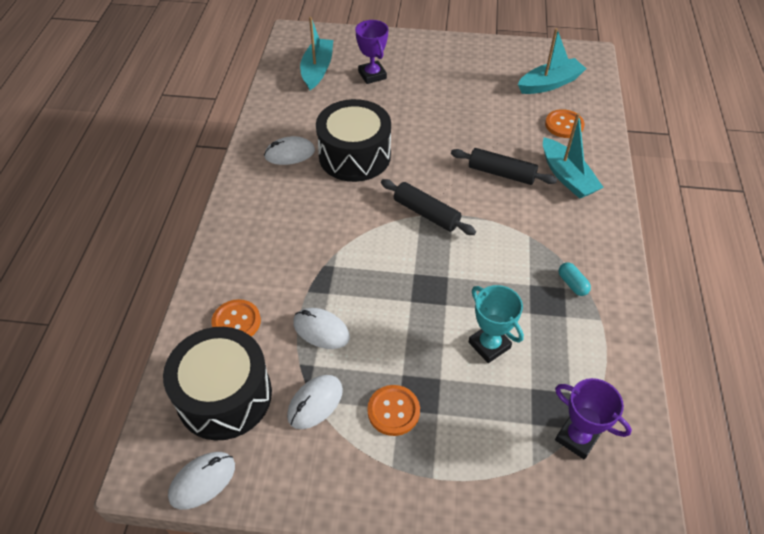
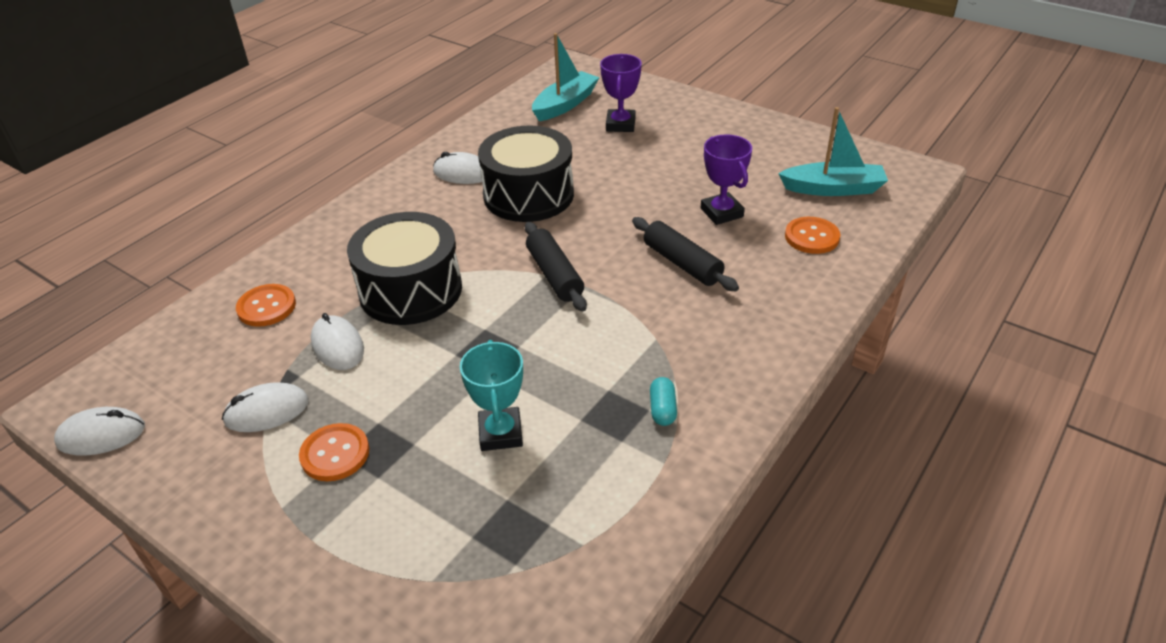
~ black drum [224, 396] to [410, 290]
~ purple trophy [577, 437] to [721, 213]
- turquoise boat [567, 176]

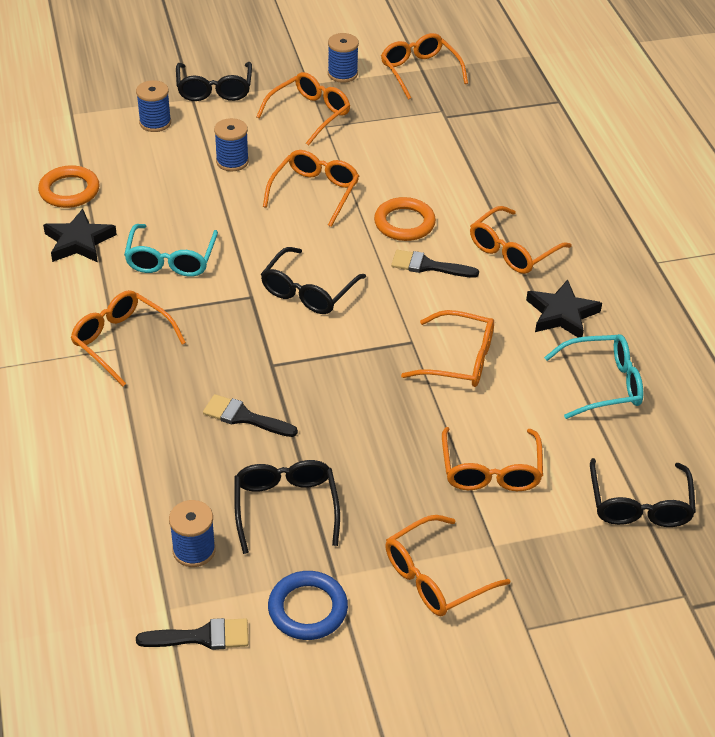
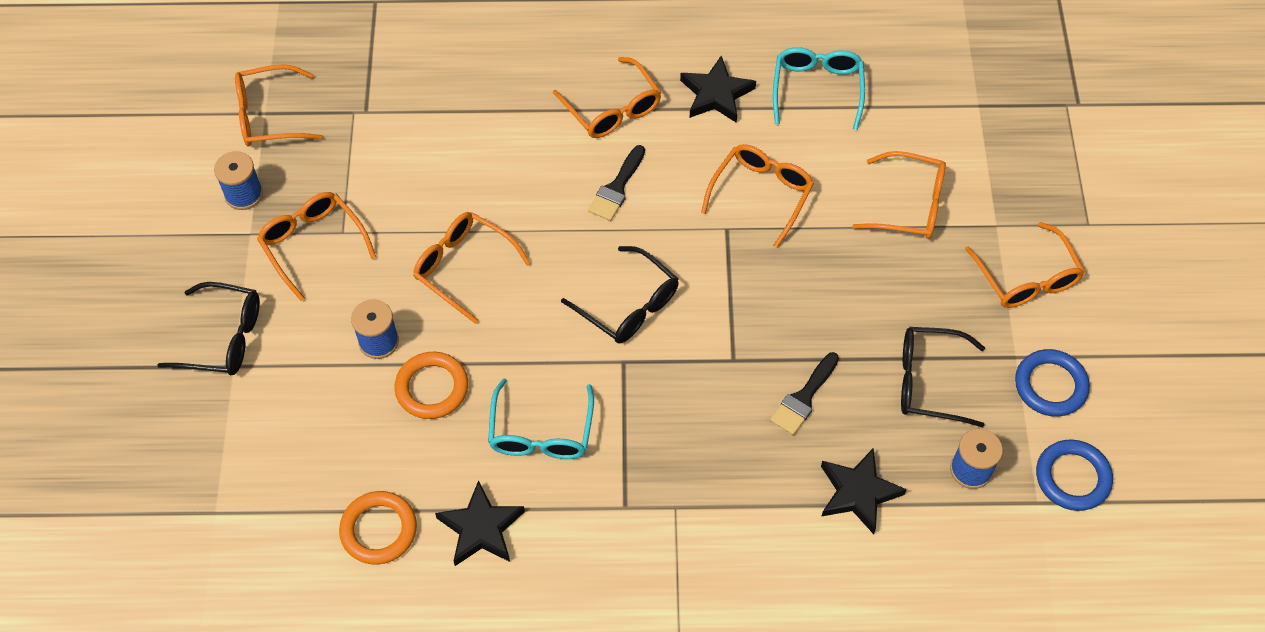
~ orange ring [404, 223] to [432, 388]
~ turquoise glasses [171, 260] = [541, 432] 75 degrees clockwise
+ black star [858, 493]
~ black brush [202, 637] to blue ring [1072, 477]
- orange glasses [121, 341]
- blue spool [155, 123]
- black glasses [639, 505]

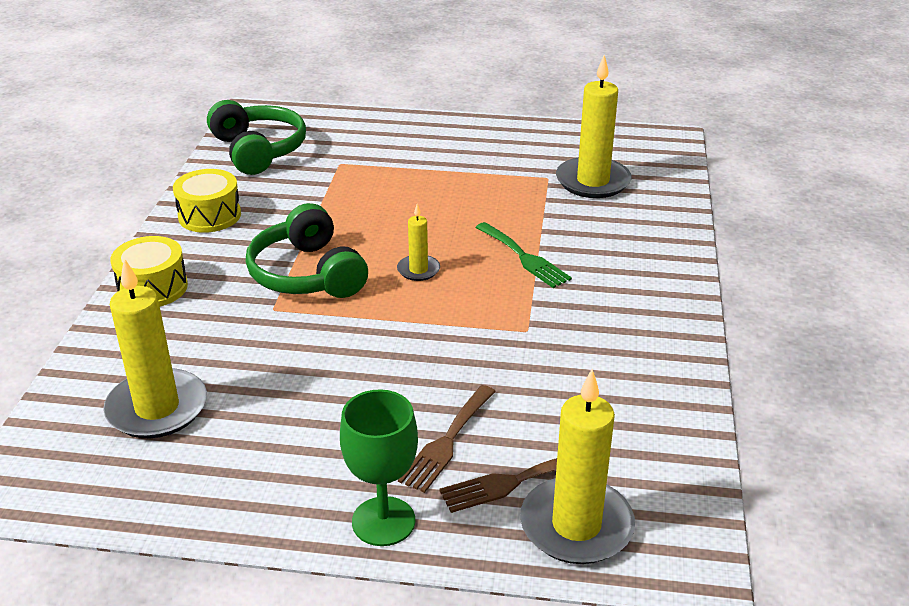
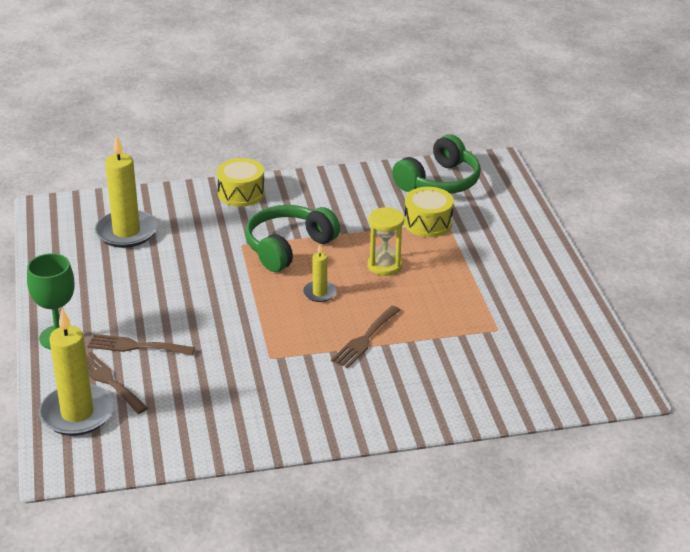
~ green fork [524, 257] to brown fork [365, 339]
+ yellow hourglass [384, 265]
~ yellow drum [209, 215] to [428, 223]
- yellow candle [593, 181]

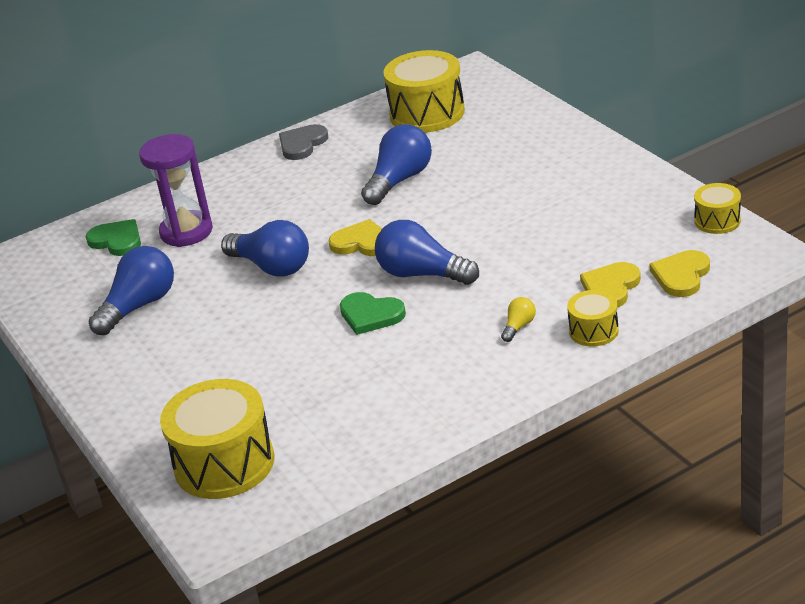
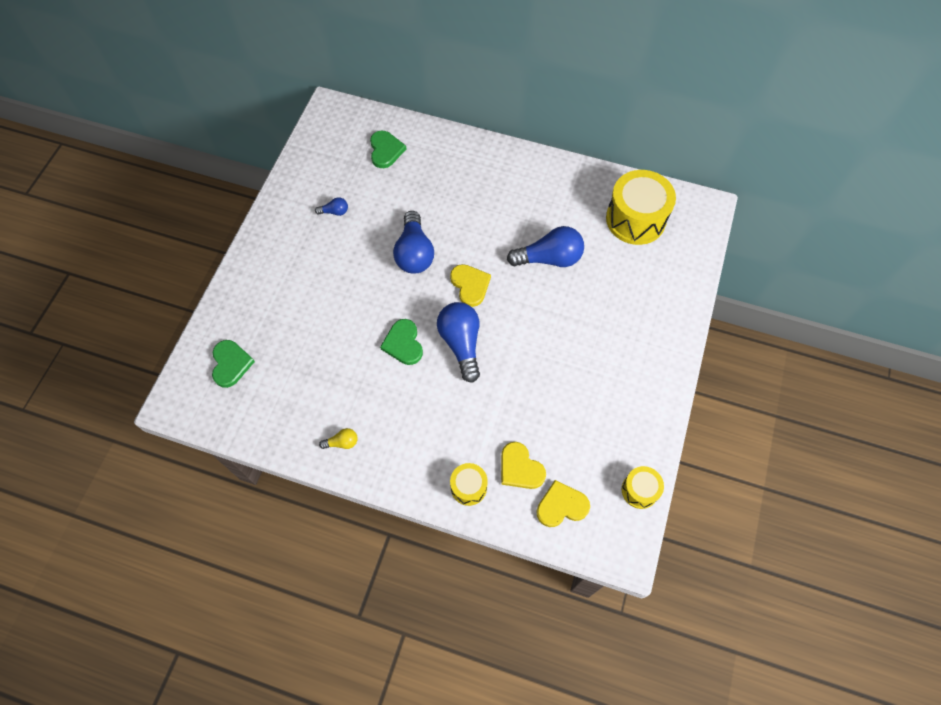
~ yellow drum [224, 463] to green heart [231, 364]
~ blue light bulb [139, 306] = [334, 212] x0.46
~ yellow light bulb [518, 327] to [342, 442]
~ yellow heart [610, 287] = [520, 468] 120 degrees counterclockwise
- purple hourglass [186, 232]
- grey heart [302, 144]

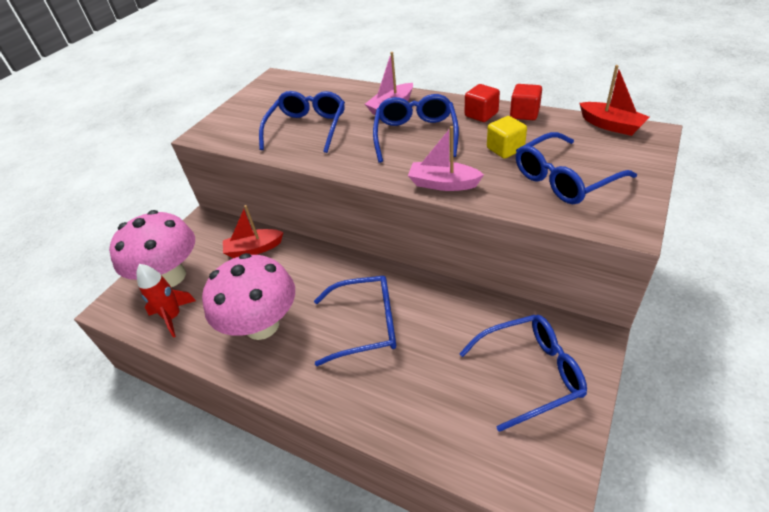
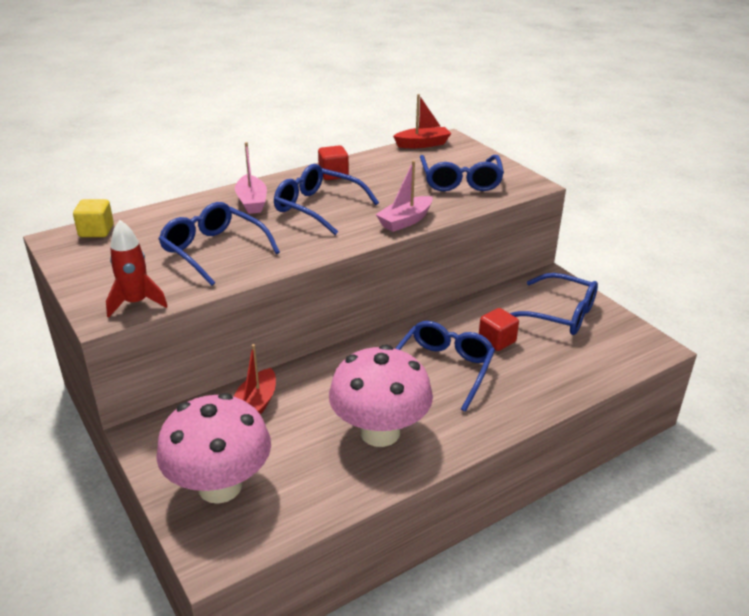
~ yellow cube [505, 149] to [96, 231]
~ red rocket [173, 317] to [136, 303]
~ red cube [524, 114] to [497, 341]
~ blue glasses [530, 373] = [559, 314] 105 degrees clockwise

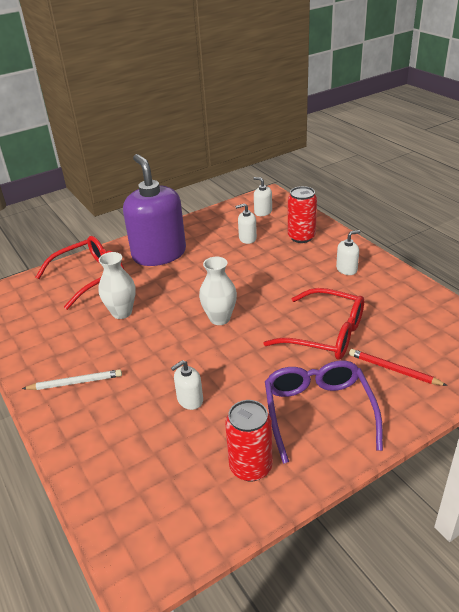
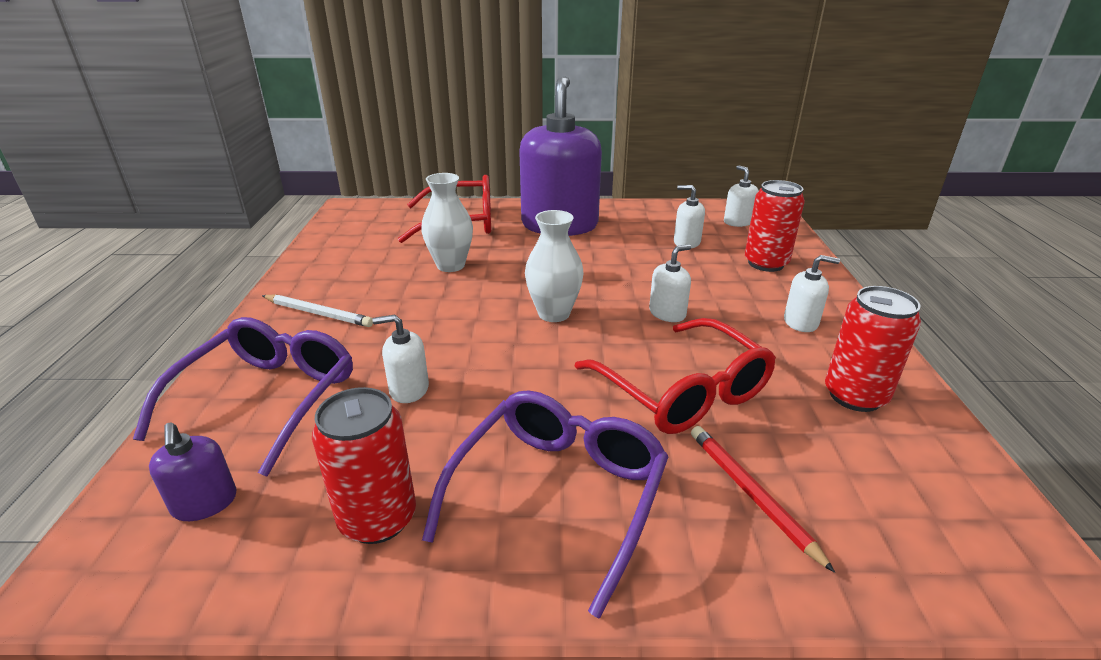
+ purple glasses [267, 399]
+ purple soap dispenser [205, 503]
+ white soap dispenser [667, 313]
+ red can [855, 396]

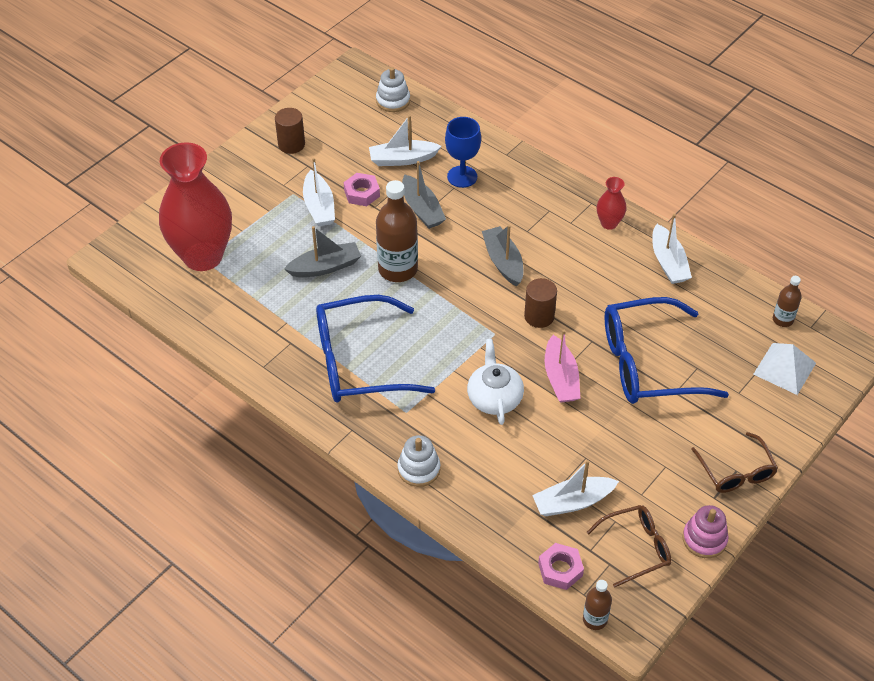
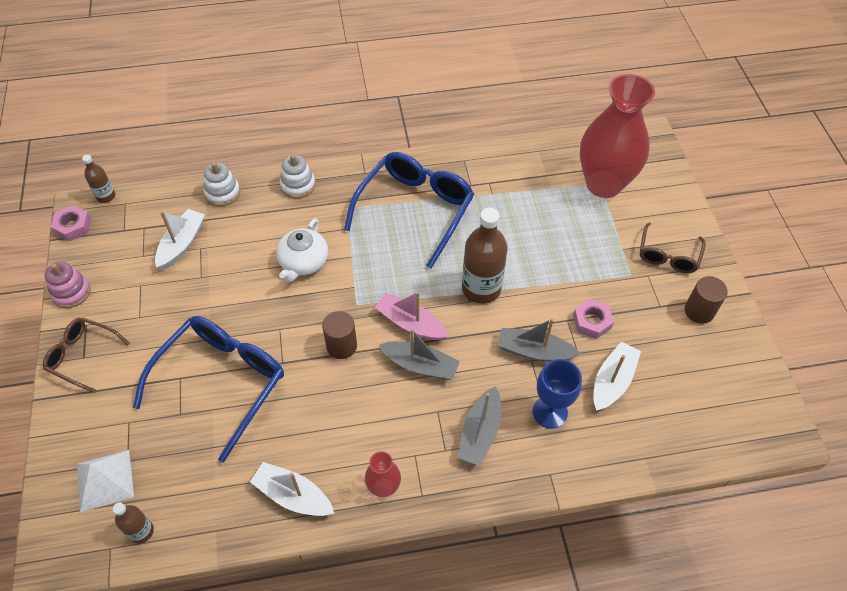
~ pink nut [560, 569] to [73, 226]
~ white stacking toy [393, 101] to [222, 193]
~ white teapot [494, 398] = [303, 262] 75 degrees clockwise
~ pink boat [561, 378] to [410, 323]
~ grey boat [325, 267] to [480, 432]
~ brown glasses [636, 548] to [668, 255]
- white boat [319, 206]

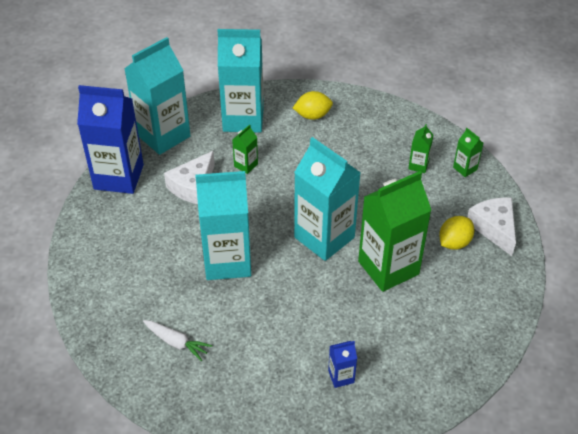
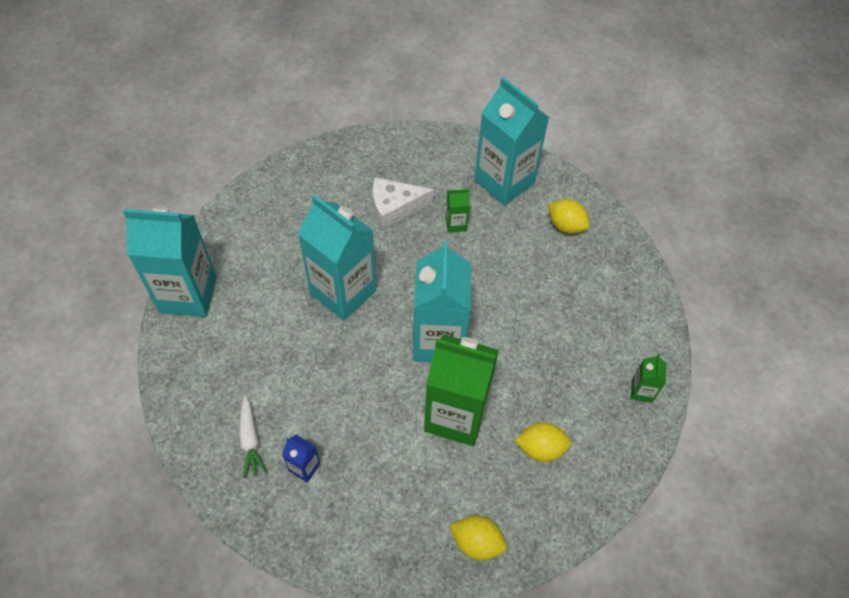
~ turquoise carton [163, 135] to [188, 294]
~ white carrot [176, 342] to [250, 440]
+ yellow lemon [477, 542]
- blue carton [119, 177]
- green carton [418, 165]
- white cheese [494, 228]

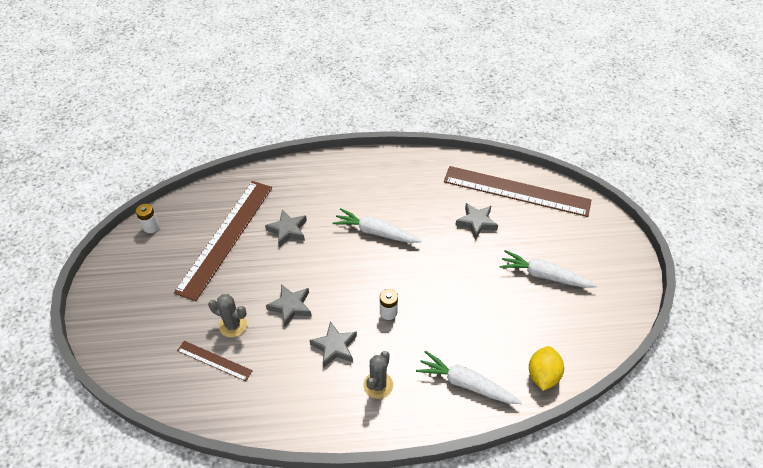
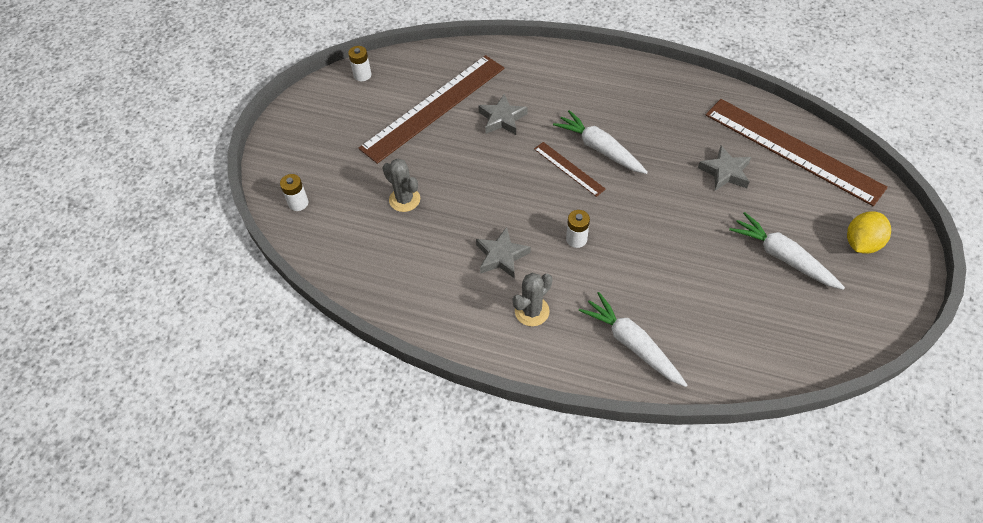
+ white battery [298, 203]
~ brown ruler [214, 360] to [569, 169]
~ yellow lemon [542, 375] to [861, 243]
- grey star [291, 306]

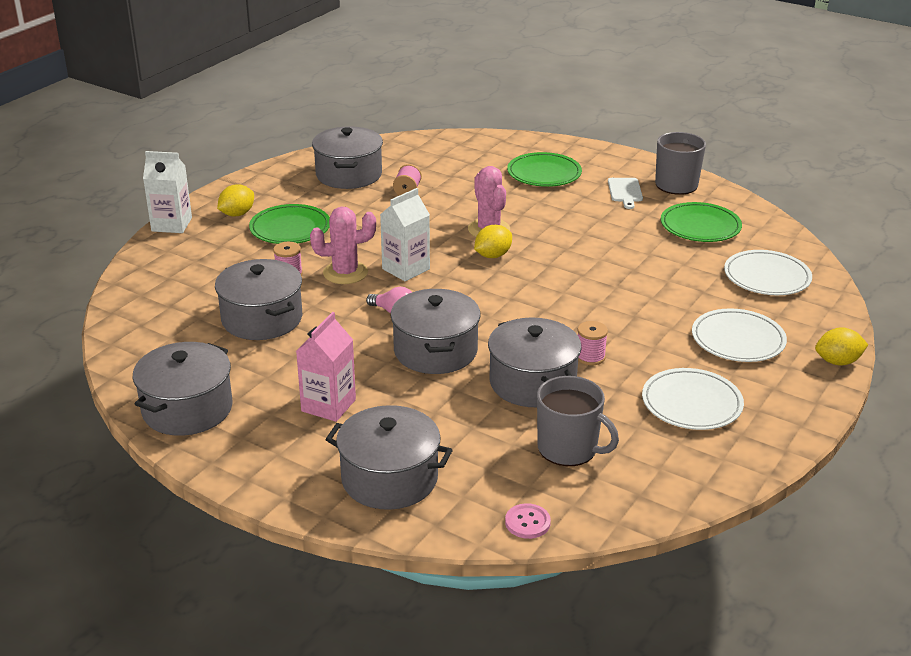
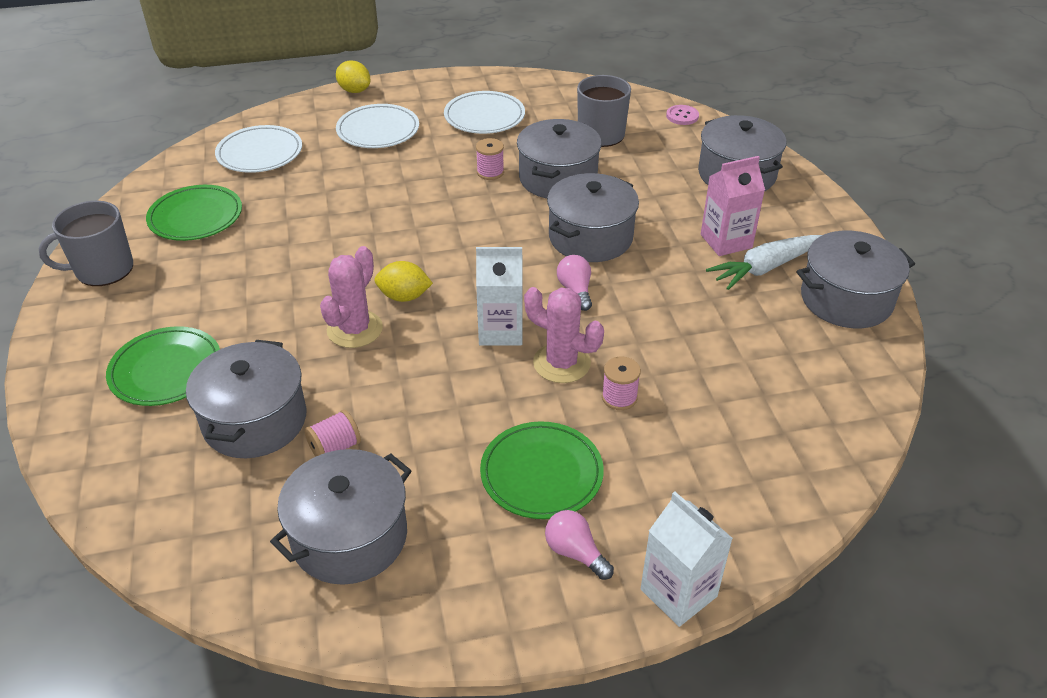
~ grey pot [262, 319] to [255, 420]
~ yellow lemon [237, 214] to pink light bulb [575, 553]
+ white carrot [764, 268]
- white cutting board [625, 191]

